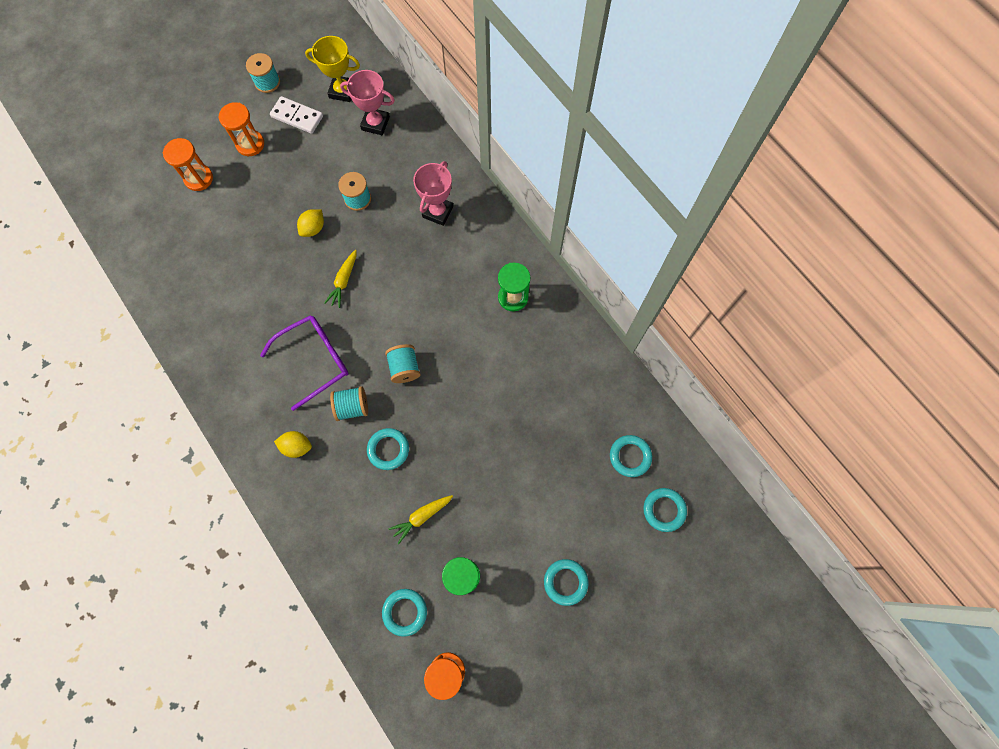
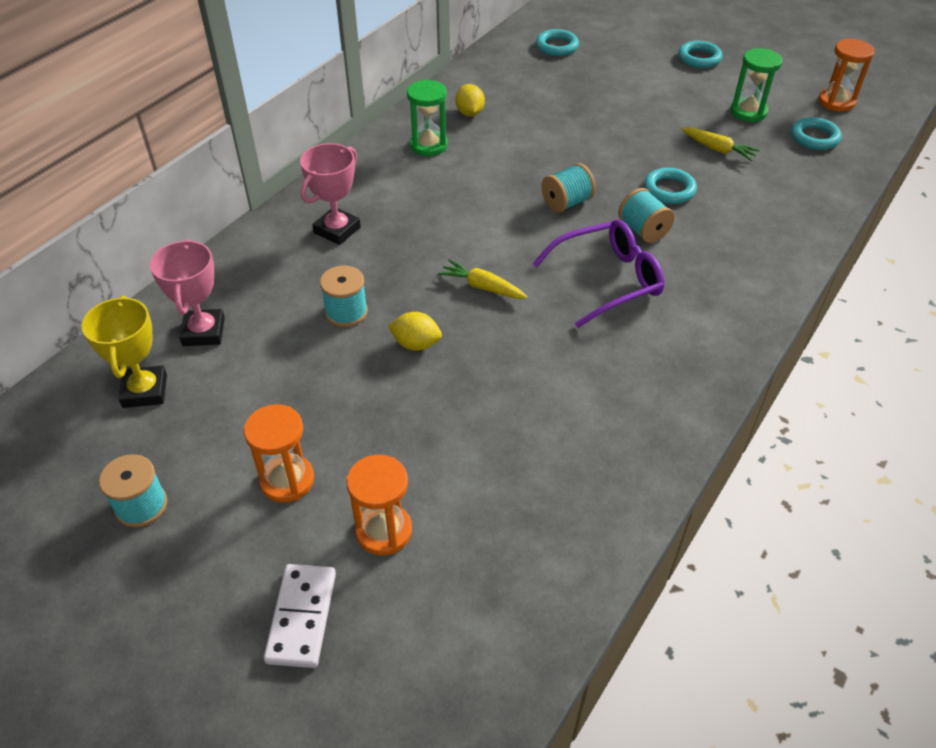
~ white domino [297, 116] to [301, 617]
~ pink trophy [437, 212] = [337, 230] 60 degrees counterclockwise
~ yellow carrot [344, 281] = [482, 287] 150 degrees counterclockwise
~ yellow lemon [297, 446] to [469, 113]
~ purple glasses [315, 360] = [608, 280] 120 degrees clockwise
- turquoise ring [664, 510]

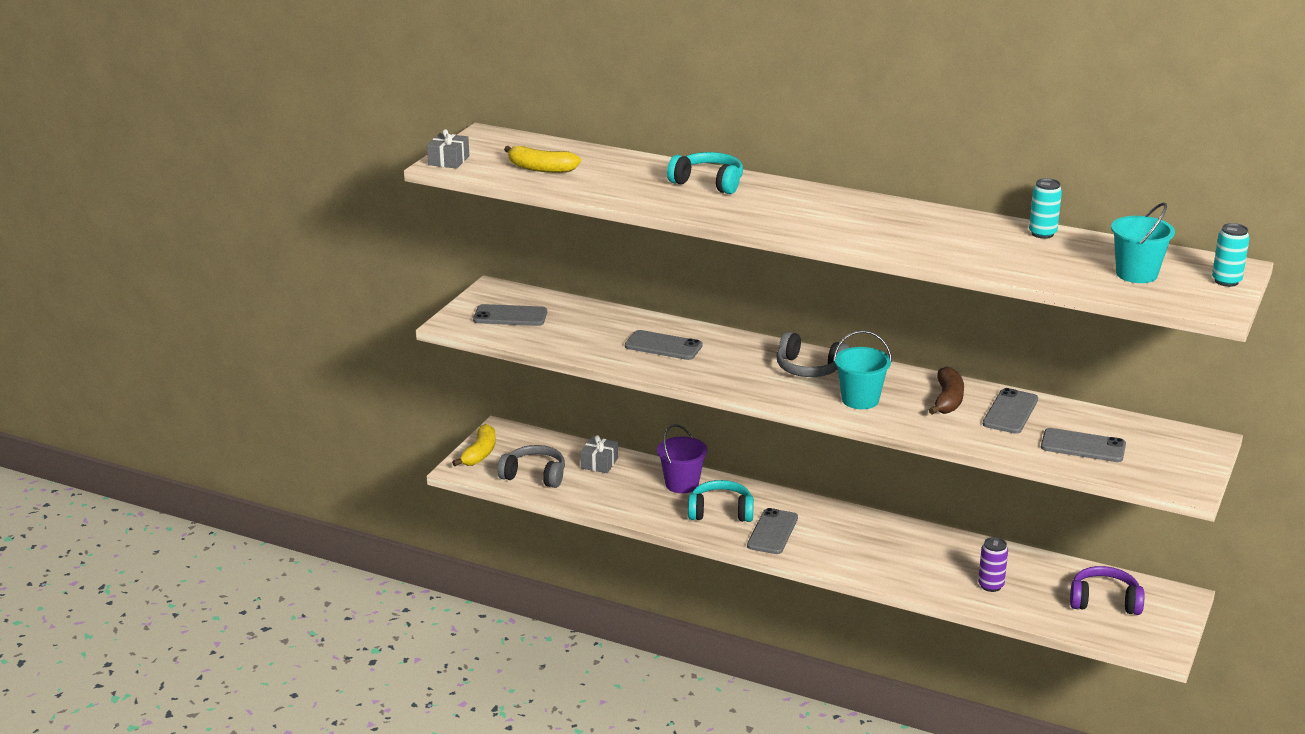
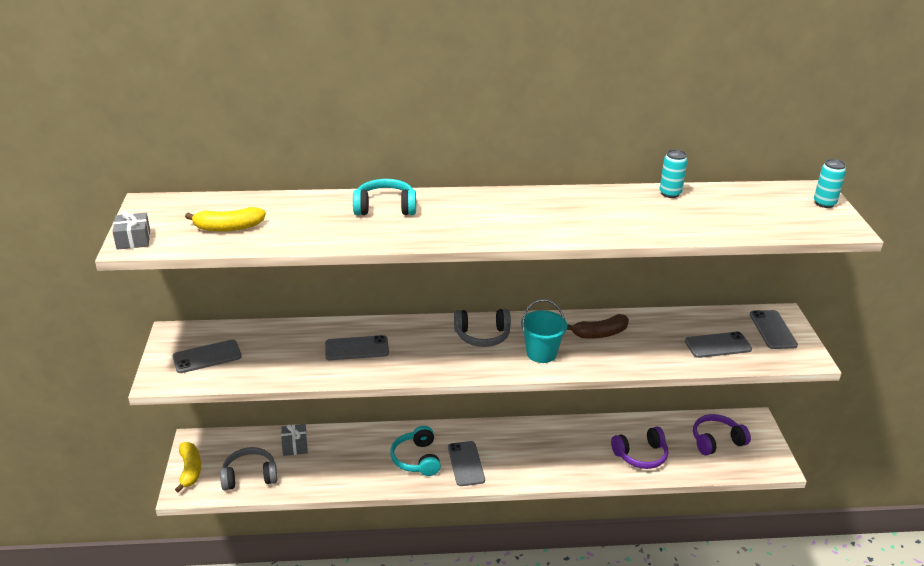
~ turquoise headphones [721, 512] = [416, 459] 75 degrees counterclockwise
~ brown banana [947, 400] = [600, 334] 90 degrees clockwise
~ purple can [990, 585] to purple headphones [641, 455]
~ grey phone [1010, 412] to [772, 330]
- purple bucket [682, 484]
- turquoise bucket [1136, 274]

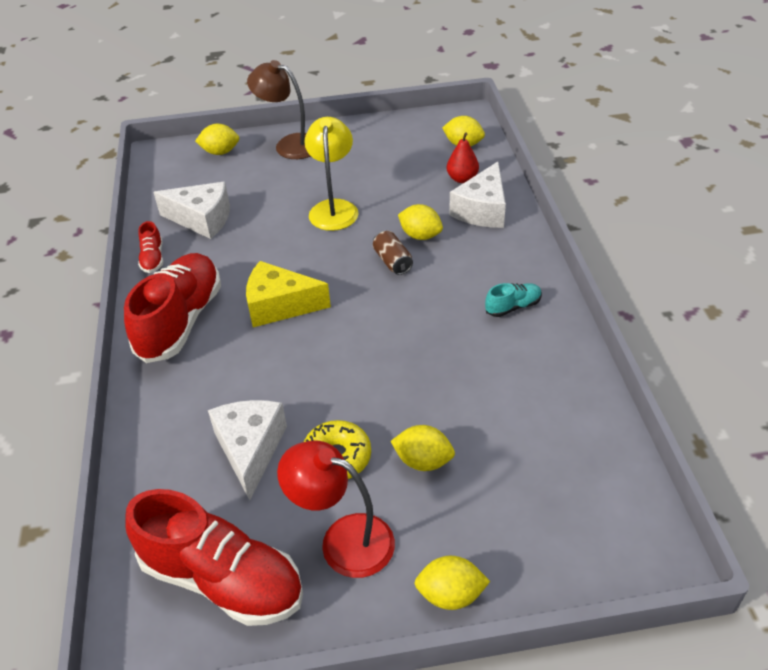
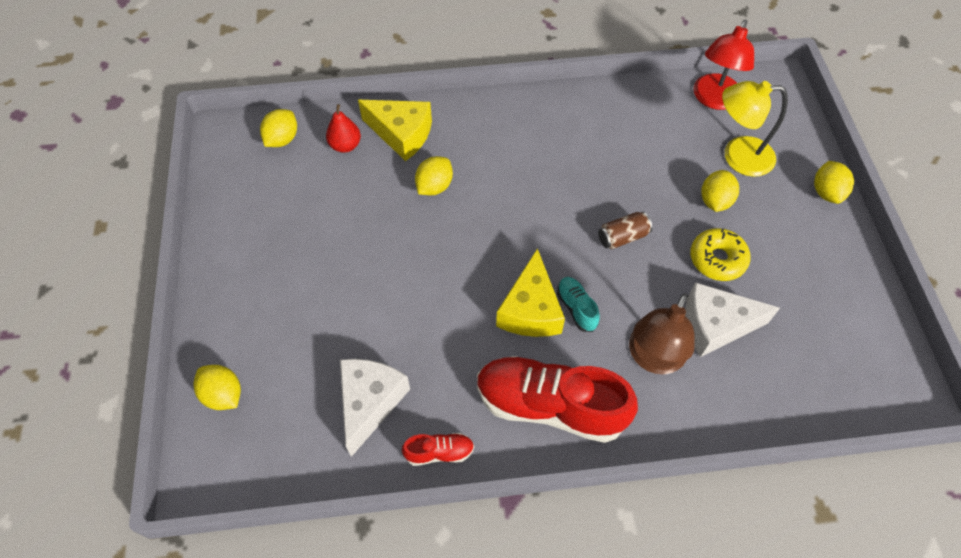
~ yellow lemon [220, 152] = [223, 394] 45 degrees counterclockwise
~ white cheese [482, 210] to yellow cheese [401, 134]
~ turquoise shoe [513, 307] to [576, 308]
~ brown can [392, 261] to [622, 237]
~ brown lamp [289, 144] to [653, 358]
~ red lamp [343, 540] to [714, 99]
~ yellow lamp [334, 208] to [737, 156]
- red shoe [222, 579]

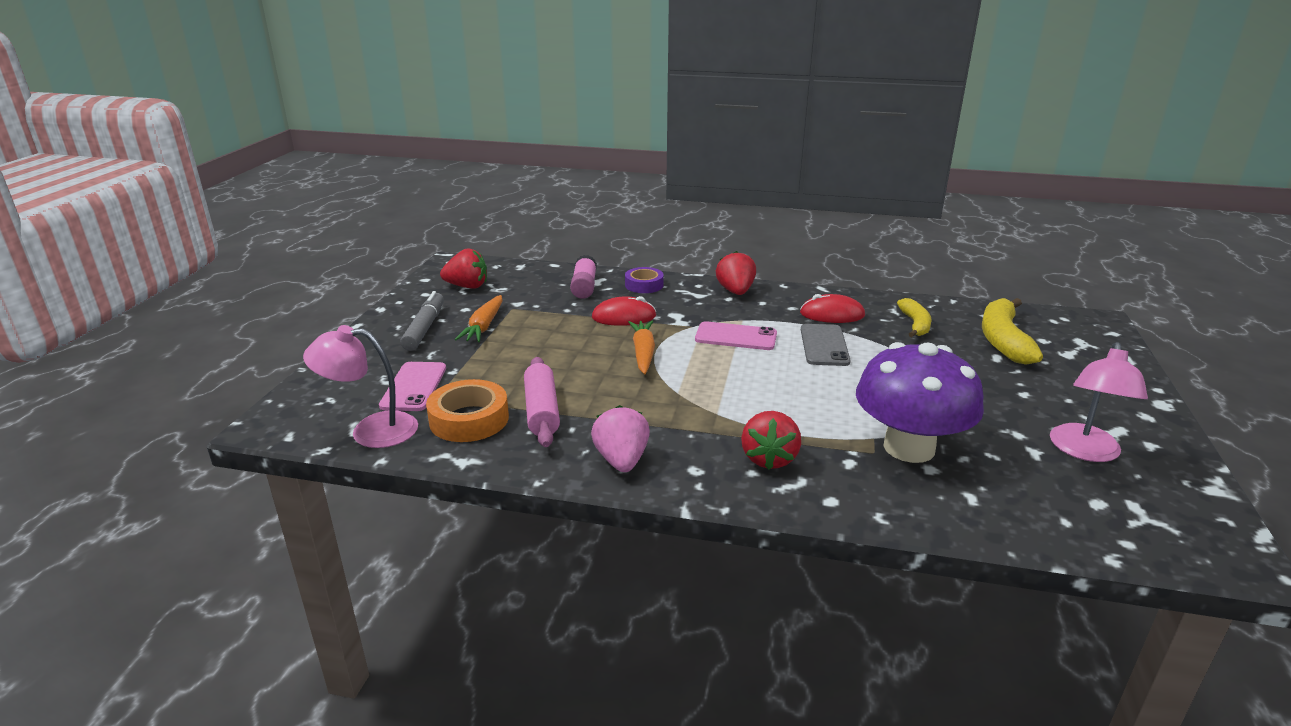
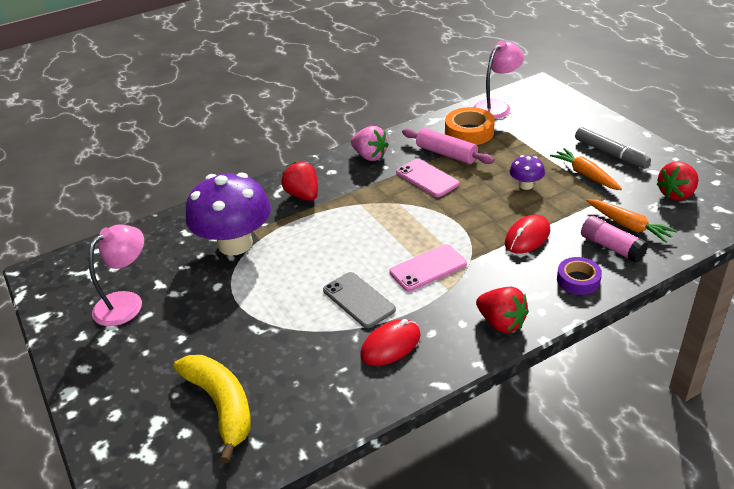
~ pink lamp [1084, 451] = [126, 302] 60 degrees clockwise
~ pink phone [414, 387] to [427, 178]
+ purple mushroom [526, 185]
~ orange carrot [643, 353] to [628, 226]
- yellow banana [915, 324]

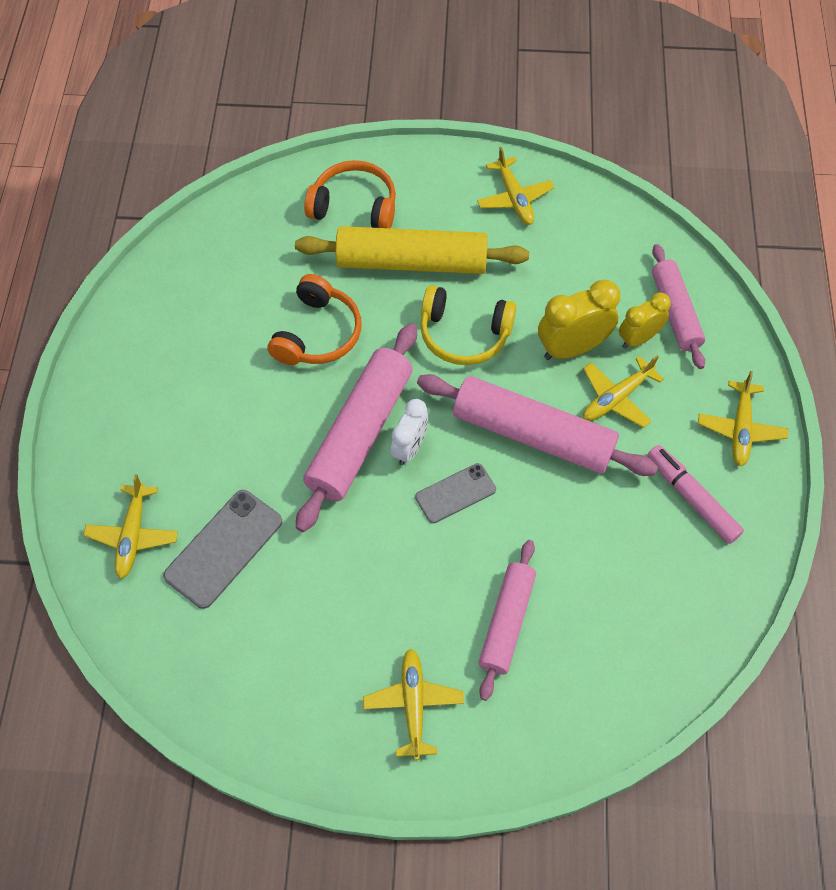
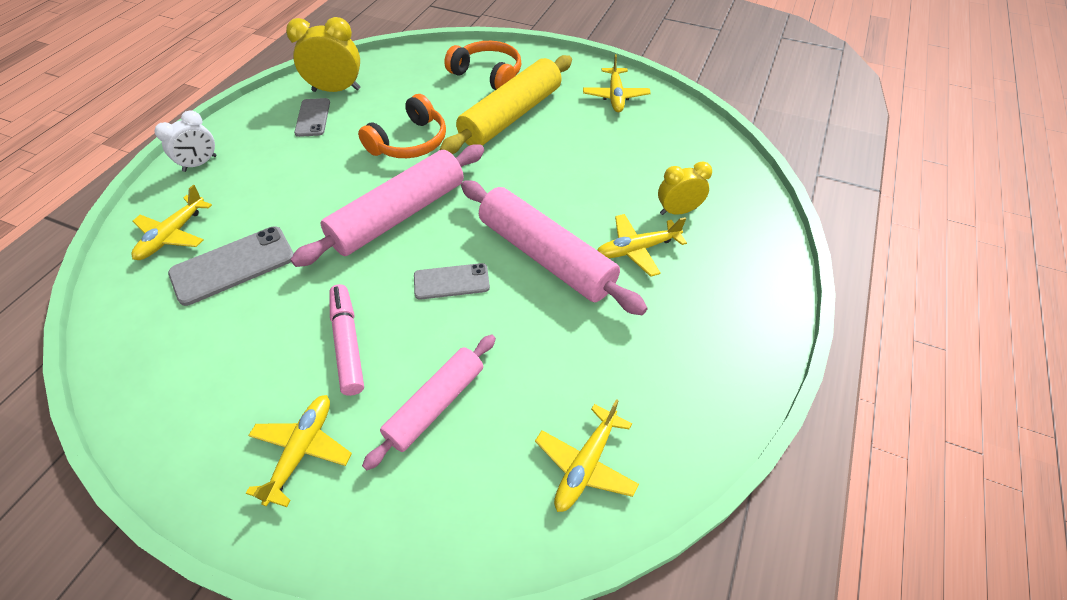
~ white clock [409, 448] to [200, 164]
~ yellow clock [572, 348] to [336, 90]
+ grey phone [313, 117]
~ pink marker [692, 498] to [348, 344]
~ yellow rolling pin [411, 262] = [511, 116] 75 degrees counterclockwise
~ yellow plane [740, 428] to [586, 464]
- yellow headphones [464, 334]
- pink rolling pin [675, 312]

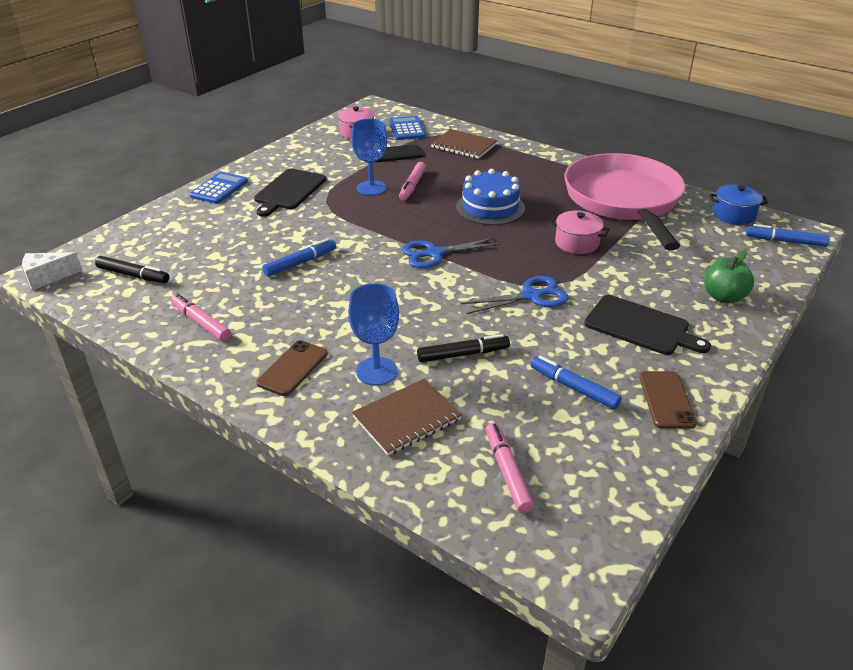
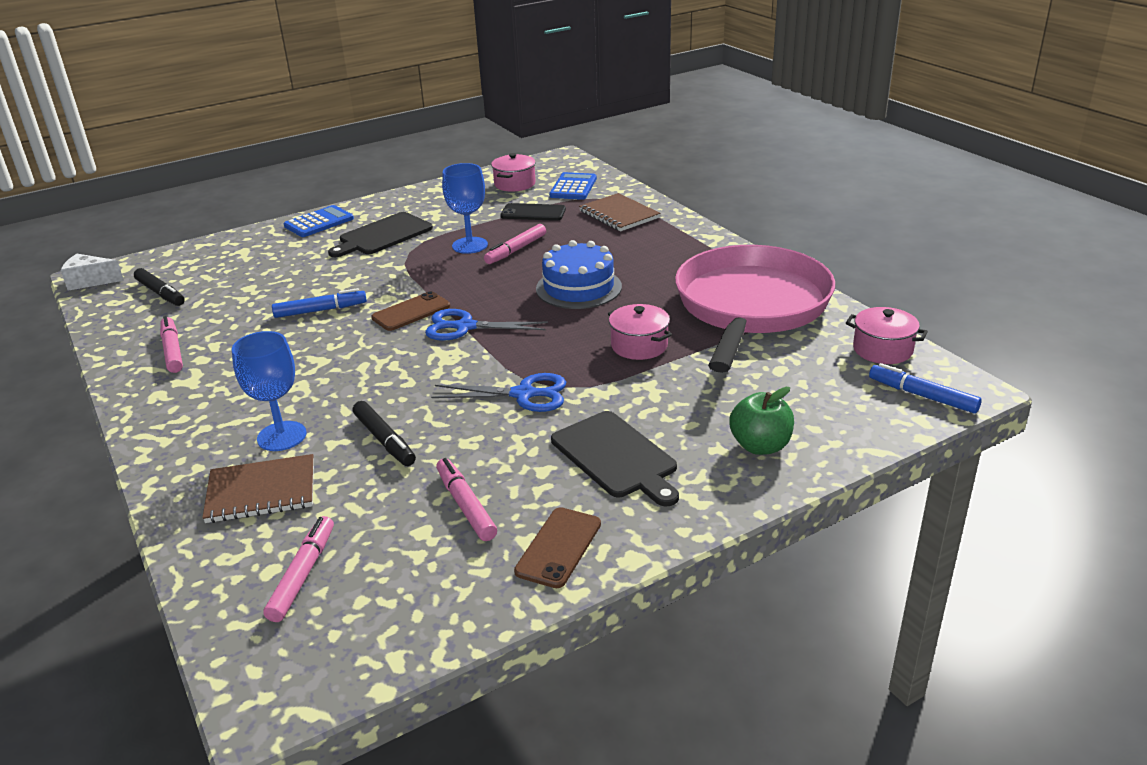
~ black marker [462, 354] = [384, 440] 45 degrees clockwise
~ brown phone [292, 368] to [411, 312]
~ blue marker [574, 388] to pink marker [466, 506]
~ blue pot [733, 215] to pink pot [882, 350]

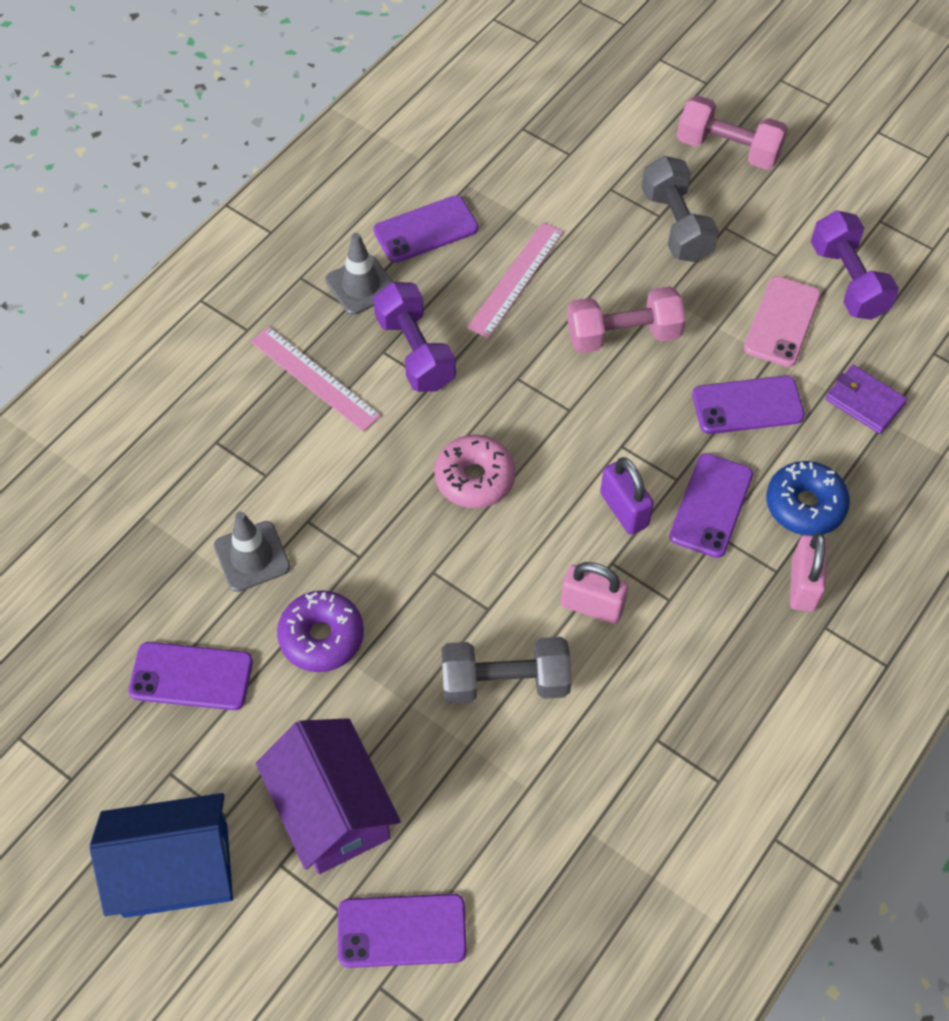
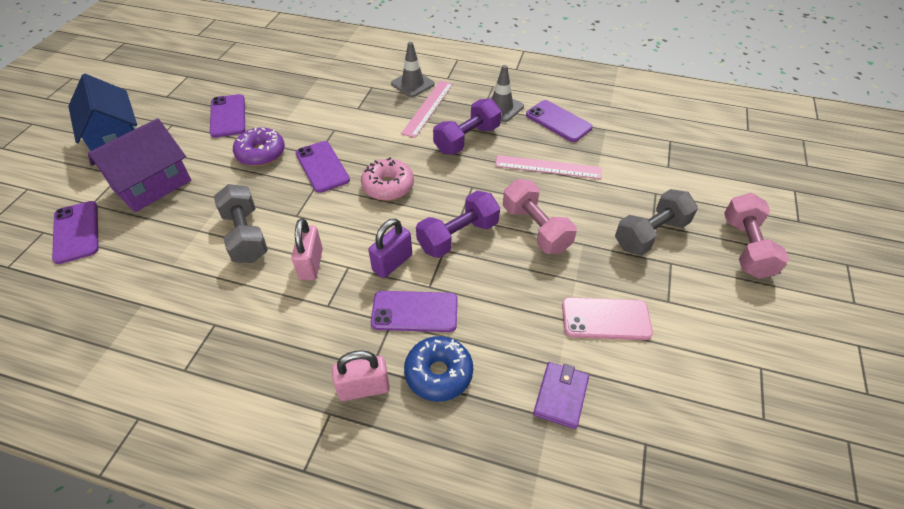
~ purple phone [747, 405] to [322, 167]
~ grey traffic cone [252, 556] to [412, 84]
~ purple dumbbell [848, 281] to [458, 236]

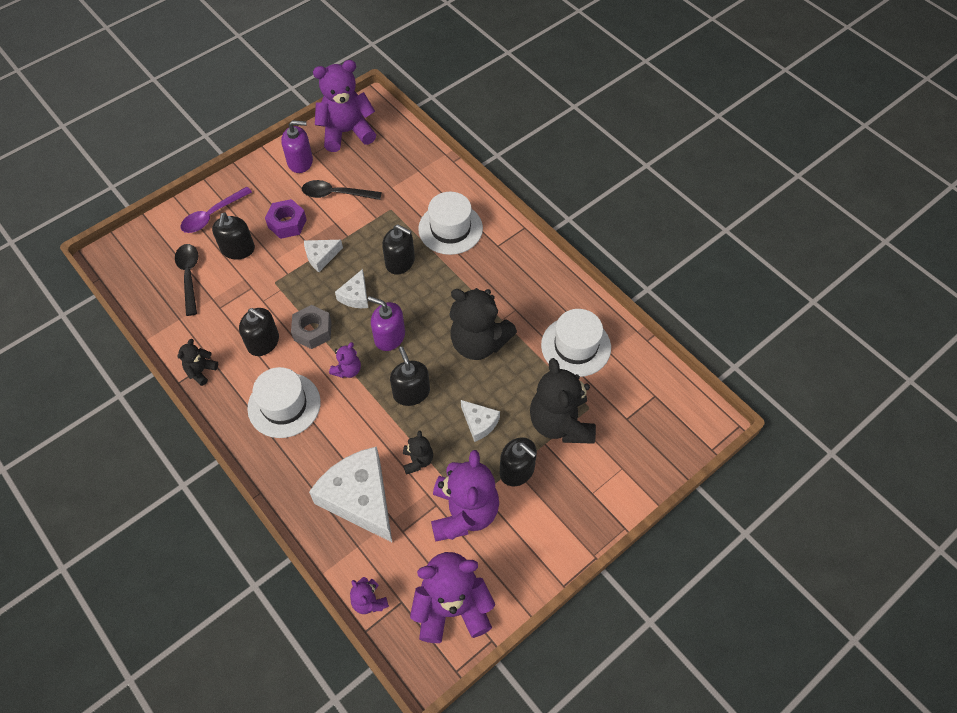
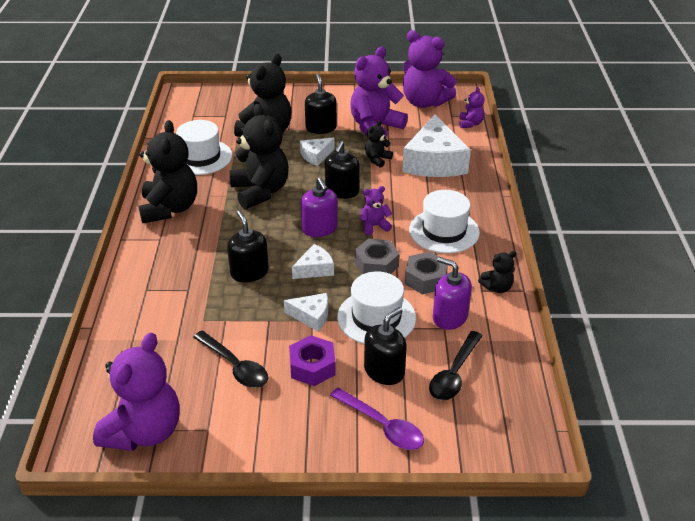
~ purple teddy bear [346, 132] = [144, 431] 90 degrees counterclockwise
+ black teddy bear [170, 208]
~ white cheese [479, 423] = [316, 156] 120 degrees counterclockwise
~ purple spoon [212, 215] = [382, 426] 45 degrees clockwise
~ white hat [450, 228] to [376, 317]
~ black soap dispenser [263, 342] to grey nut [425, 279]
~ purple soap dispenser [300, 162] to [450, 317]

